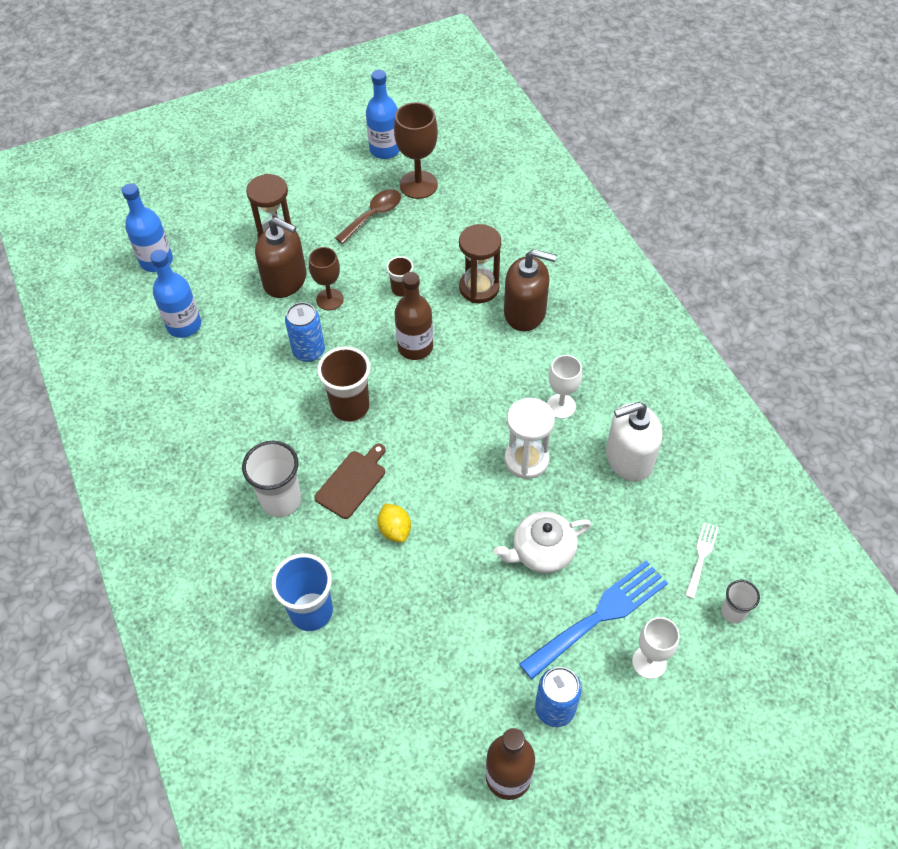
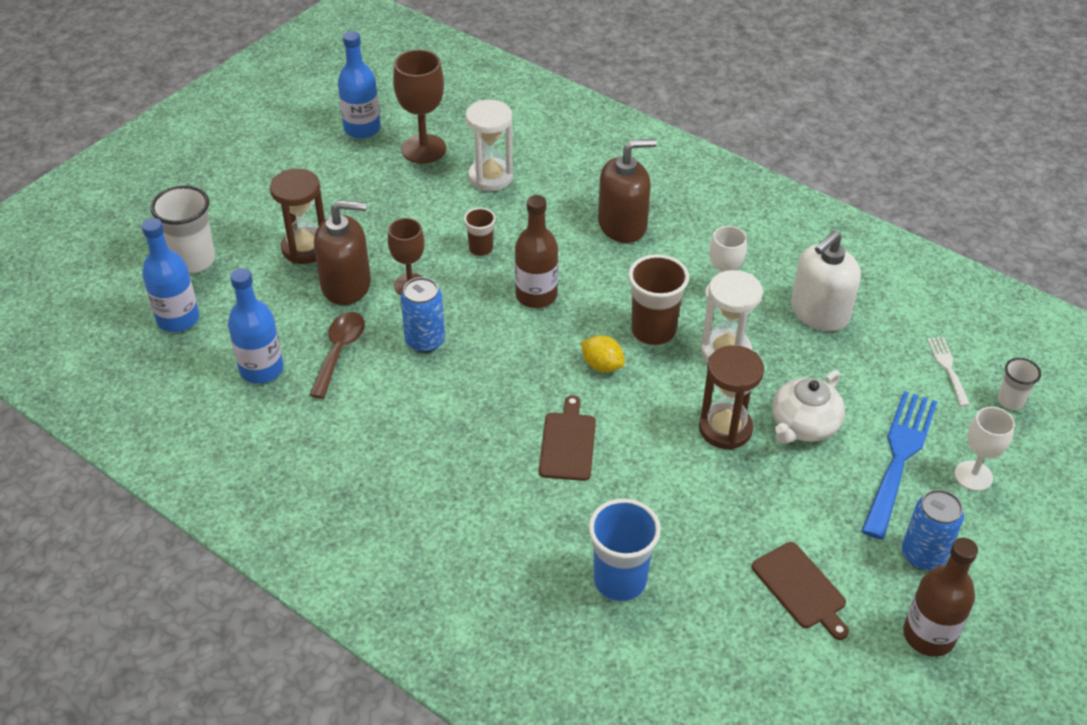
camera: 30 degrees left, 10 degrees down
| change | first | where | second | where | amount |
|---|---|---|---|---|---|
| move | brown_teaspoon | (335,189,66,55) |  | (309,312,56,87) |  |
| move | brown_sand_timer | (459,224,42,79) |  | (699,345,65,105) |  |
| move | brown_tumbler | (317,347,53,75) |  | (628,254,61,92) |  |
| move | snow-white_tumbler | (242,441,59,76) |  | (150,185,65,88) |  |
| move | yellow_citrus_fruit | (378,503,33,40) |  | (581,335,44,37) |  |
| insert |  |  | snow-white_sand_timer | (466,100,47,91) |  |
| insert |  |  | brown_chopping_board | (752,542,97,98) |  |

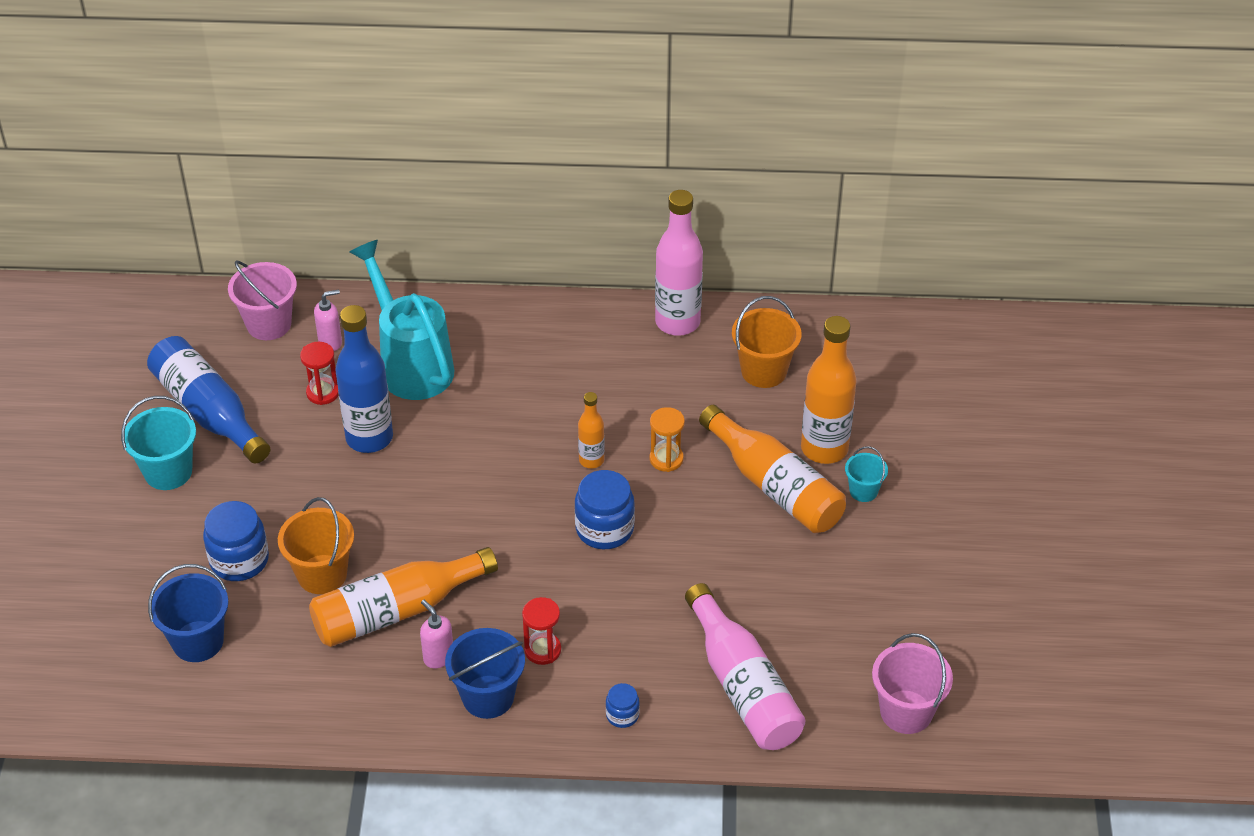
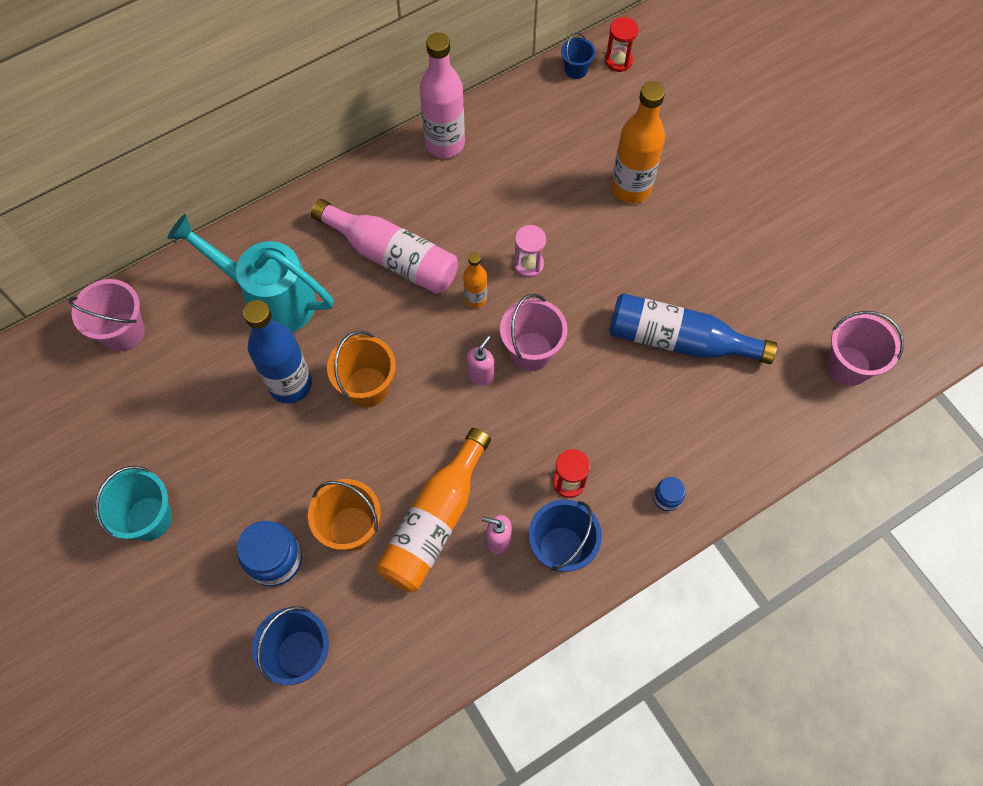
camera: 35 degrees left, 20 degrees up
| change | first | where | second | where | amount |
|---|---|---|---|---|---|
| move | rosy_pump_bottle | (314,289,28,62) |  | (467,335,27,51) |  |
| move | orange-coloured_bucket | (732,296,70,92) |  | (327,331,69,76) |  |
| move | cobalt_drink_bottle | (147,336,123,127) |  | (609,293,168,71) |  |
| move | scarlet_sand_timer | (300,342,39,63) |  | (605,17,34,55) |  |
| delete | orange-coloured_drink_bottle | (699,405,147,128) |  |  |  |
| recolor | orange-coloured_sand_timer | (650,407,35,65) | rosy_sand_timer | (514,225,32,52) |  |
| delete | turquoise_bucket | (845,446,43,56) |  |  |  |
| replace | cobalt_preserve_jar | (574,470,61,79) | rosy_bucket | (500,294,67,77) |  |
| move | rosy_drink_bottle | (685,583,121,167) |  | (311,199,147,95) |  |
| insert |  |  | cobalt_bucket | (561,32,35,47) |  |

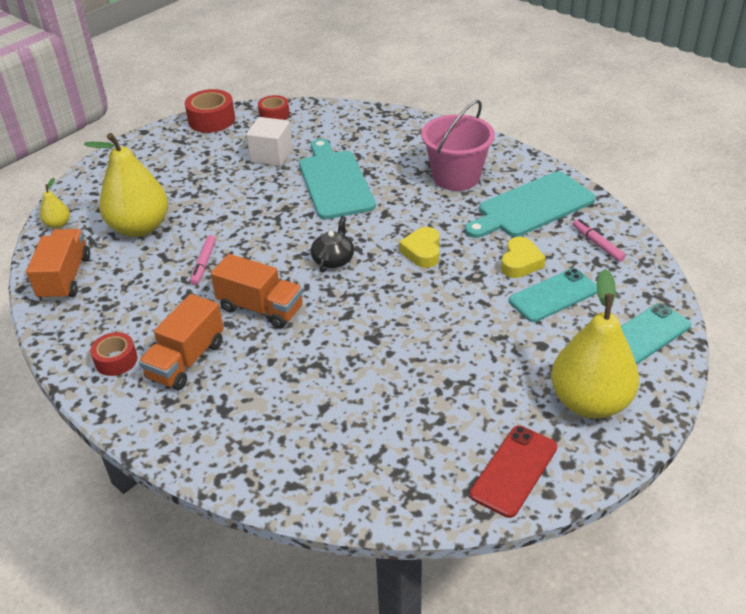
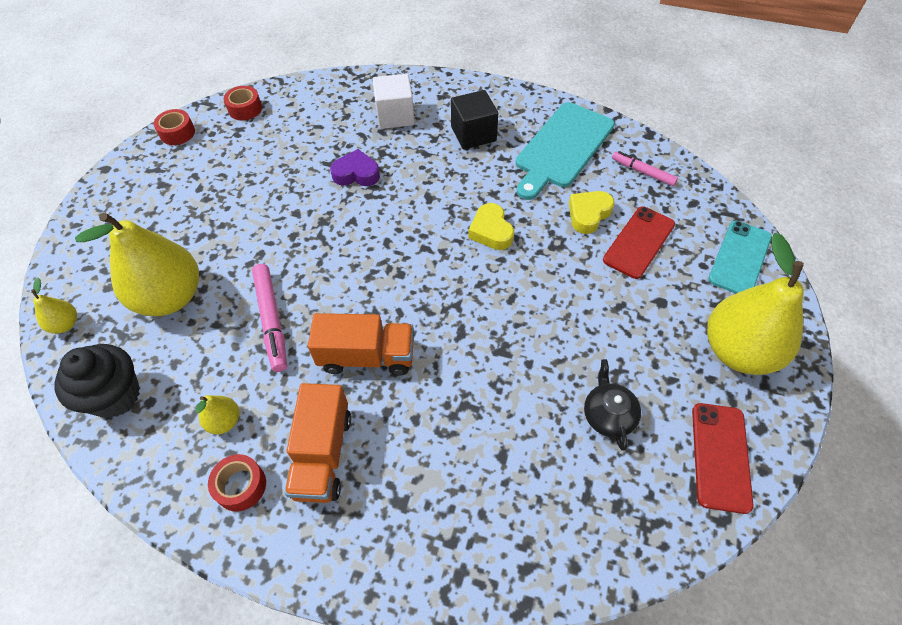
camera: 25 degrees left, 15 degrees up
| change | first | where | second | where | amount |
|---|---|---|---|---|---|
| resize | scarlet_sticky_tape | (185,89,50,44) |  | (154,109,41,36) | x0.65 |
| replace | rosy_bucket | (421,100,74,91) | ebony_block | (451,90,47,59) |  |
| move | snow-white_block | (246,117,47,49) |  | (372,74,43,55) |  |
| replace | turquoise_chopping_board | (299,139,77,80) | violet_heart_shape | (330,149,50,37) |  |
| move | ebony_teapot | (311,216,43,56) |  | (584,359,57,92) |  |
| replace | orange-coloured_lorry | (26,229,64,72) | ebony_muffin | (54,344,86,74) |  |
| resize | rosy_marker_pen | (190,235,26,50) |  | (252,264,35,108) | x1.55 |
| rotate | yellow_heart_shape | (501,237,45,41) |  | (569,191,46,43) | 135 degrees counterclockwise |
| recolor | turquoise_mobile_phone | (509,268,88,54) | scarlet_mobile_phone | (603,206,72,73) |  |
| insert |  |  | yellow_pear_fruit | (196,395,43,39) |  |

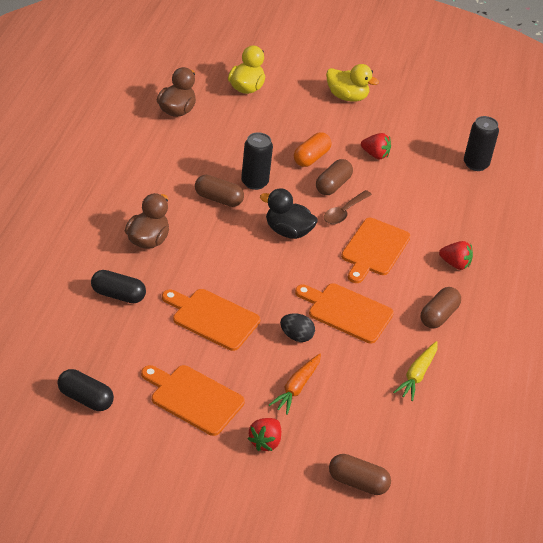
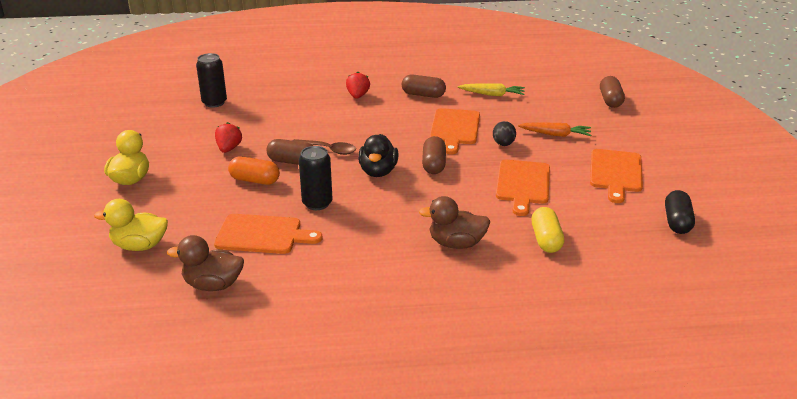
camera: 105 degrees left, 10 degrees down
| change | first | where | second | where | amount |
|---|---|---|---|---|---|
| move | brown_pill_shape | (195,175,49,32) |  | (422,136,24,38) |  |
| move | orange-coloured_chopping_board | (341,218,70,65) |  | (214,214,108,40) |  |
| recolor | ebony_pill_shape | (91,270,55,33) | yellow_pill_shape | (531,207,33,46) |  |
| delete | scarlet_strawberry | (248,418,33,33) |  |  |  |

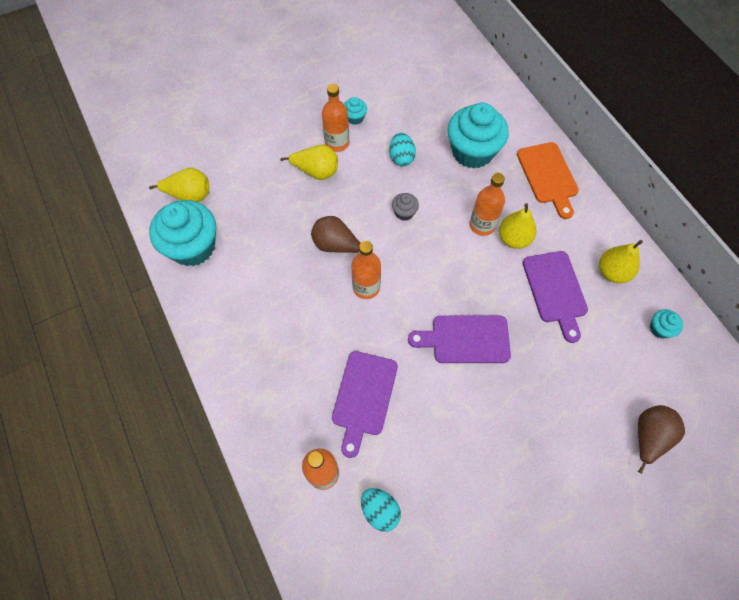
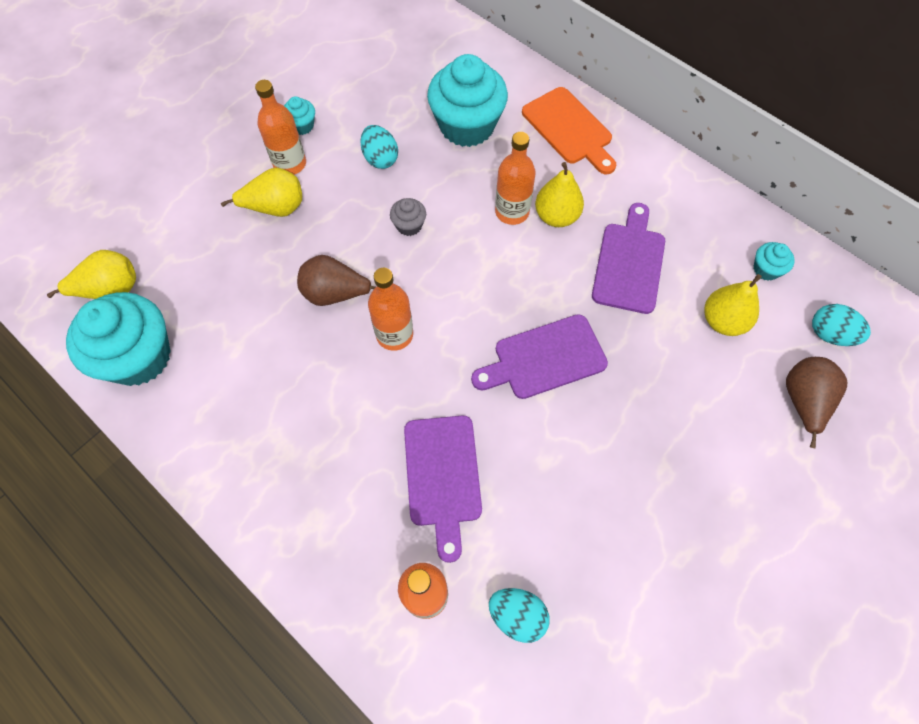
camera: 20 degrees left, 0 degrees up
| change | first | where | second | where | amount |
|---|---|---|---|---|---|
| move | yellow_pear_fruit | (599,240,44,43) |  | (704,274,58,62) |  |
| rotate | violet_chopping_board | (523,251,65,92) |  | (592,203,73,111) | 135 degrees counterclockwise |
| insert |  |  | turquoise_toy_egg | (812,304,59,42) |  |

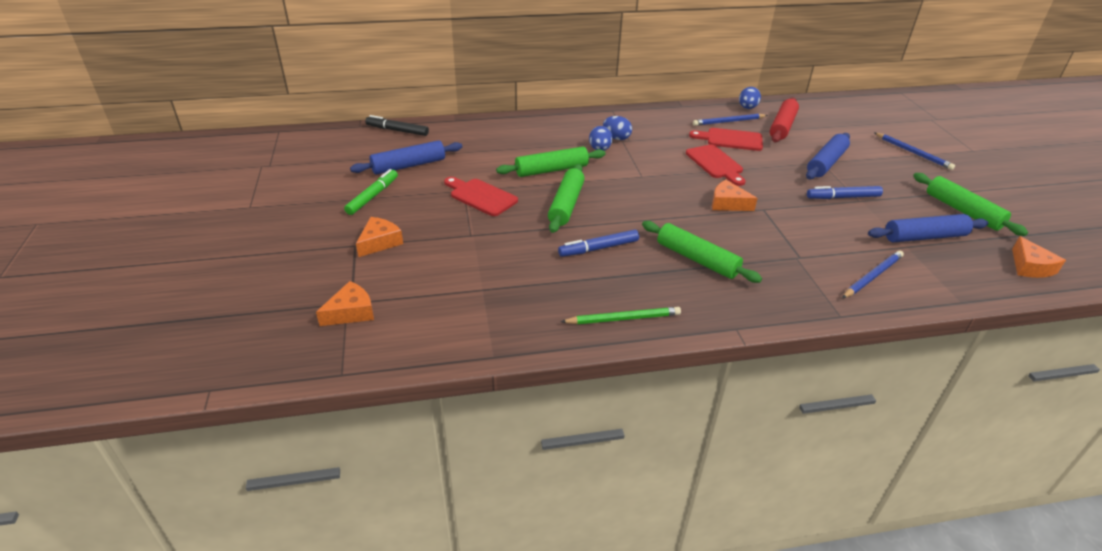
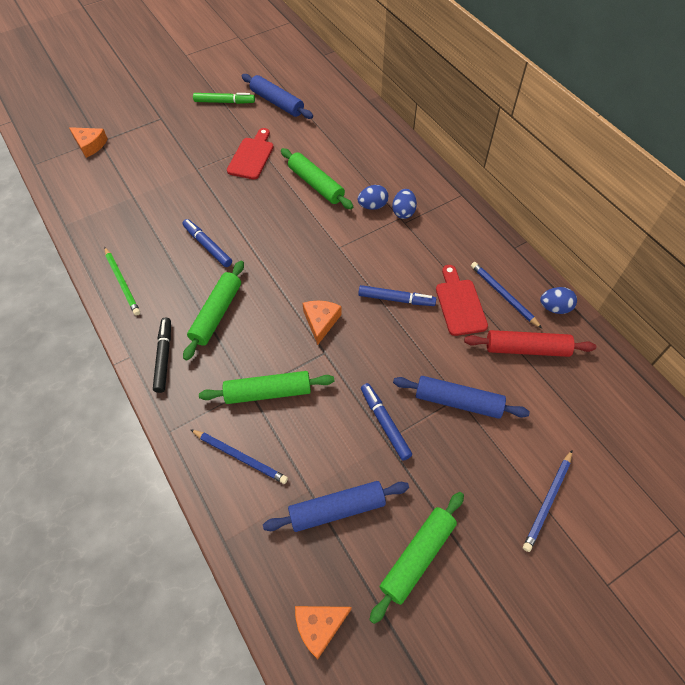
camera: 70 degrees right, 20 degrees up
| change | first | where | second | where | amount |
|---|---|---|---|---|---|
| move | ebony_marker_pen | (365,115,64,21) |  | (153,318,18,75) |  |
| replace | scarlet_chopping_board | (686,144,59,42) | cobalt_marker_pen | (358,285,78,21) |  |
| move | leaf-green_pastry_roller | (548,164,37,69) |  | (199,371,135,33) |  |
| rotate | cobalt_pastry_roller | (868,214,120,28) |  | (263,481,146,51) | 75 degrees counterclockwise |
| delete | orange-coloured_cheese | (356,217,47,40) |  |  |  |

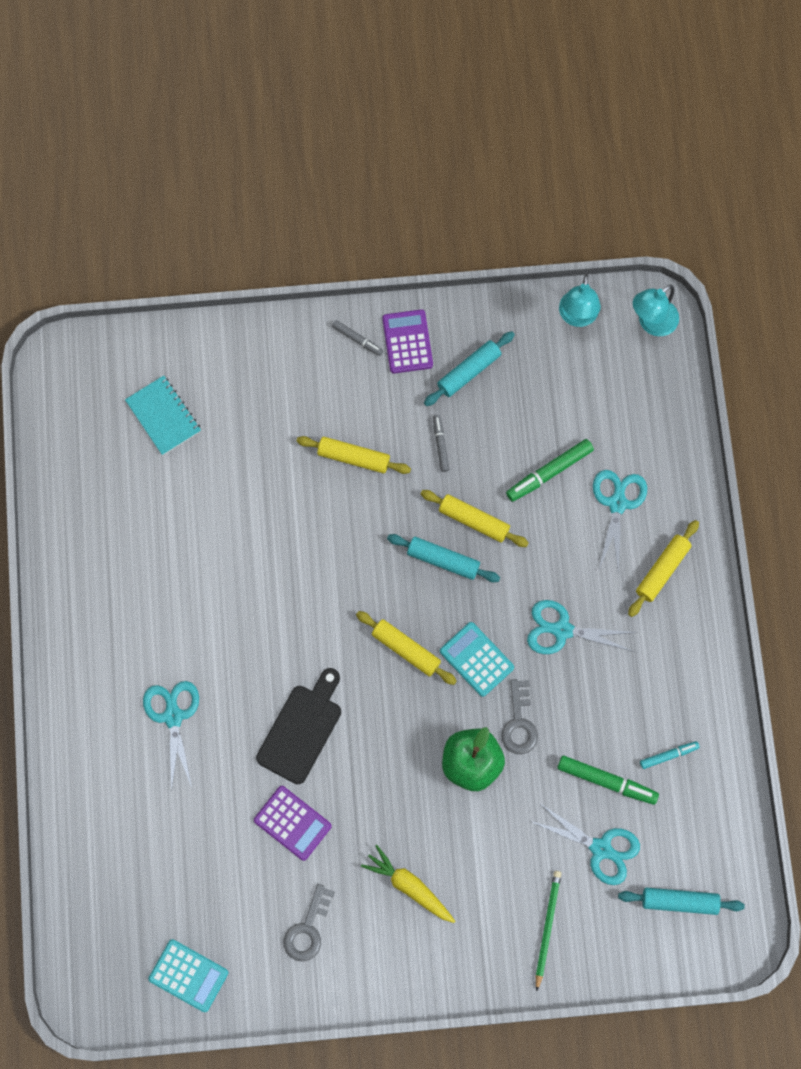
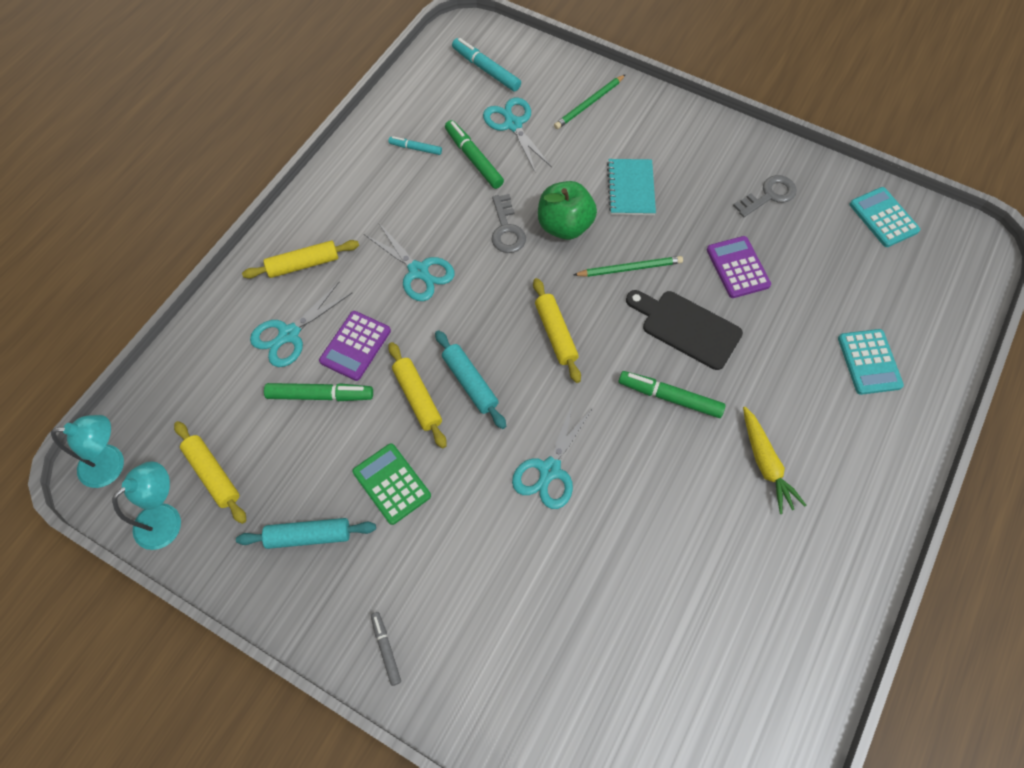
camera: 145 degrees left, 10 degrees down
| change | first | where | second | where | amount |
|---|---|---|---|---|---|
| move | violet_pocket_calculator | (382,309,51,64) |  | (319,311,72,70) |  |
| move | turquoise_notebook | (125,375,76,80) |  | (607,159,49,56) |  |
| replace | gray_marker_pen | (433,415,16,57) | leaf-green_pocket_calculator | (352,443,79,82) |  |
| move | yellow_pastry_roller | (297,436,114,38) |  | (174,421,72,103) |  |
| move | turquoise_pocket_calculator | (440,622,74,75) |  | (838,329,66,66) |  |
| rotate | ebony_chopping_board | (256,668,85,116) |  | (626,290,117,80) | 60 degrees clockwise |
| rotate | gray_latchkey | (501,679,37,75) |  | (492,194,34,59) | 135 degrees clockwise |
| move | turquoise_scissors | (143,681,56,111) |  | (512,399,81,110) |  |
| move | yellow_root_vegetable | (361,845,94,78) |  | (743,407,63,107) |  |
| replace | turquoise_pastry_roller | (618,887,127,28) | turquoise_marker_pen | (452,38,69,53) |  |
| insert |  |  | leaf-green_pencil | (573,256,110,21) |  |
| insert |  |  | leaf-green_marker_pen | (619,371,106,47) |  |

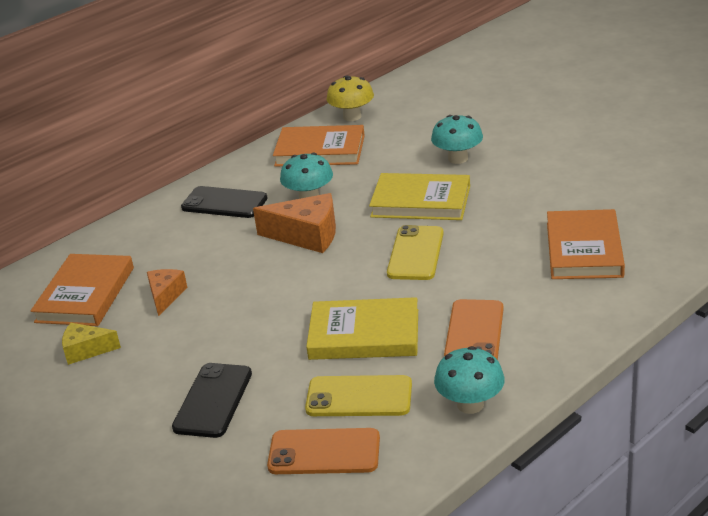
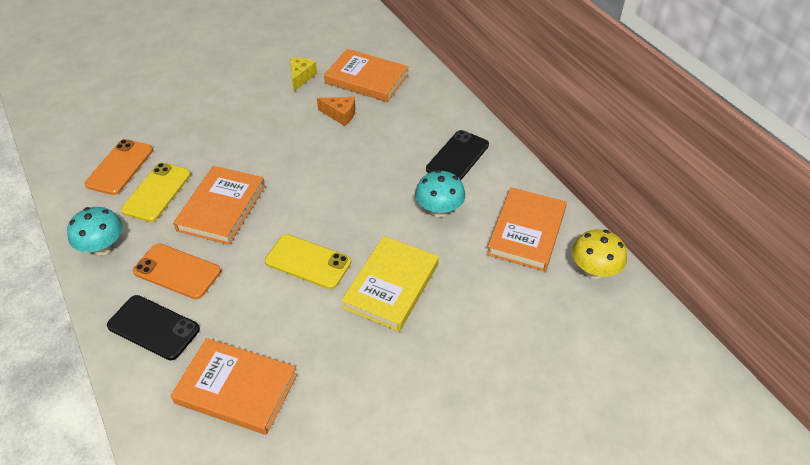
camera: 100 degrees right, 15 degrees up
| change | first | where | second | where | amount |
|---|---|---|---|---|---|
| delete | turquoise_fungus | (431,115,52,49) |  |  |  |
| delete | orange-coloured_cheese | (253,193,83,60) |  |  |  |
| recolor | yellow_hardcover | (306,297,112,63) | orange-coloured_hardcover | (173,166,92,79) |  |
| move | ebony_mobile_phone | (172,363,80,75) |  | (107,295,93,65) |  |

